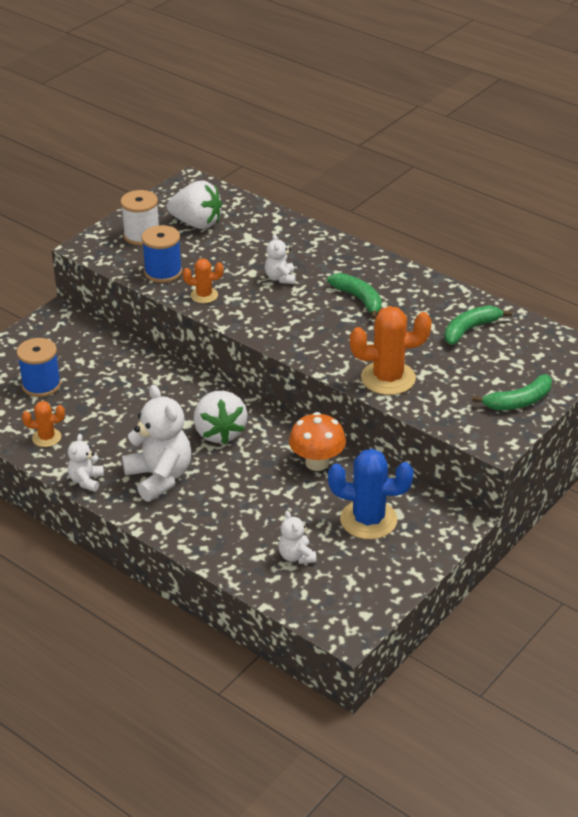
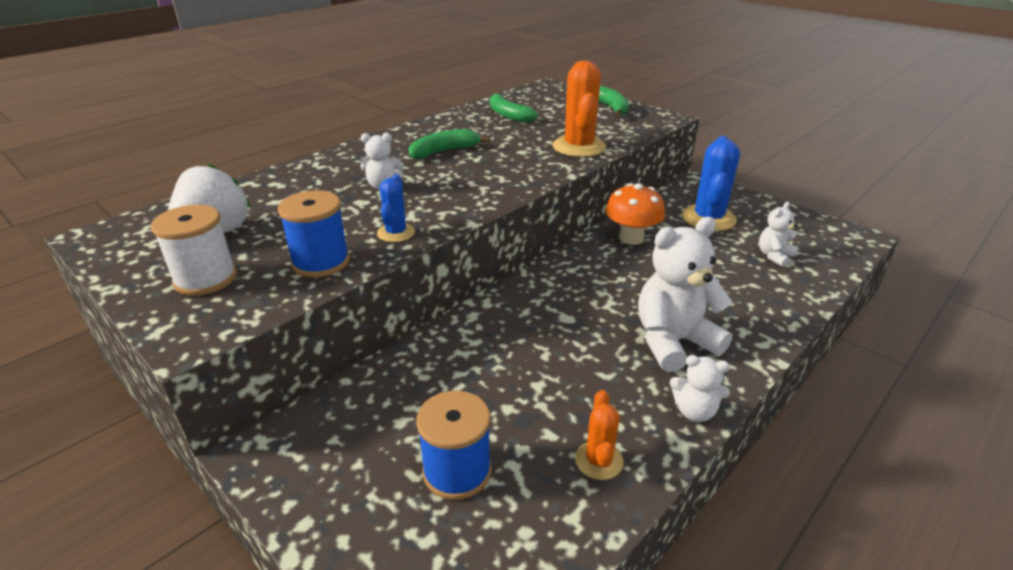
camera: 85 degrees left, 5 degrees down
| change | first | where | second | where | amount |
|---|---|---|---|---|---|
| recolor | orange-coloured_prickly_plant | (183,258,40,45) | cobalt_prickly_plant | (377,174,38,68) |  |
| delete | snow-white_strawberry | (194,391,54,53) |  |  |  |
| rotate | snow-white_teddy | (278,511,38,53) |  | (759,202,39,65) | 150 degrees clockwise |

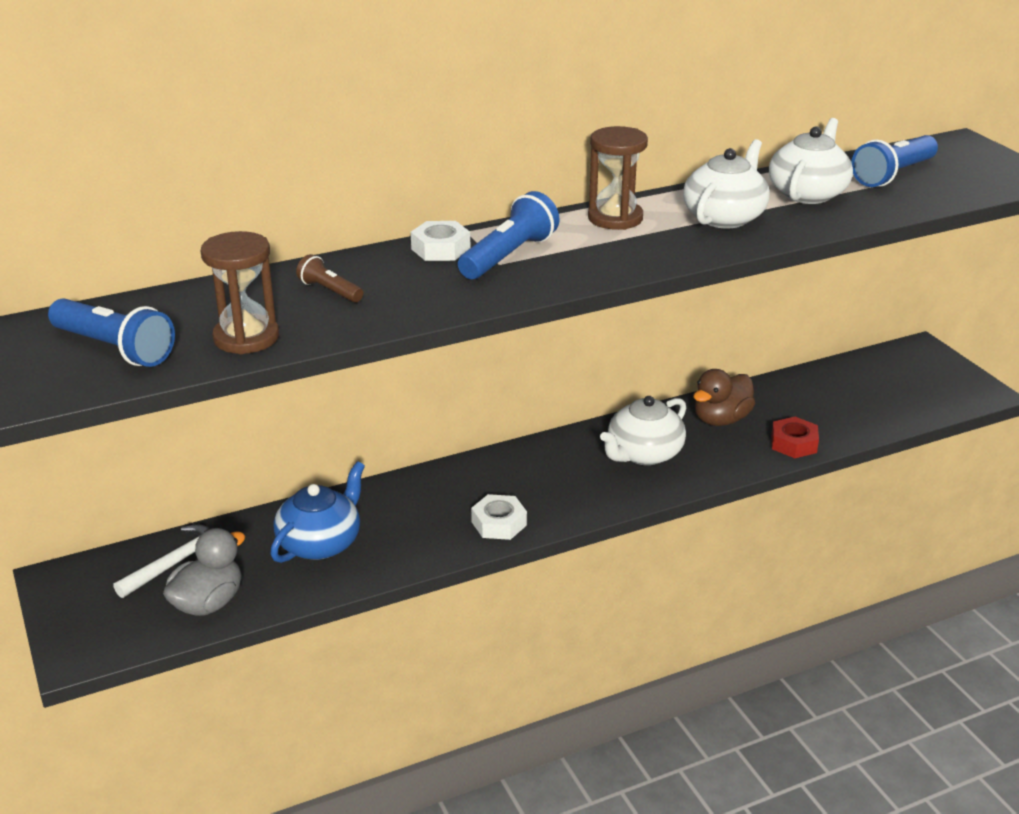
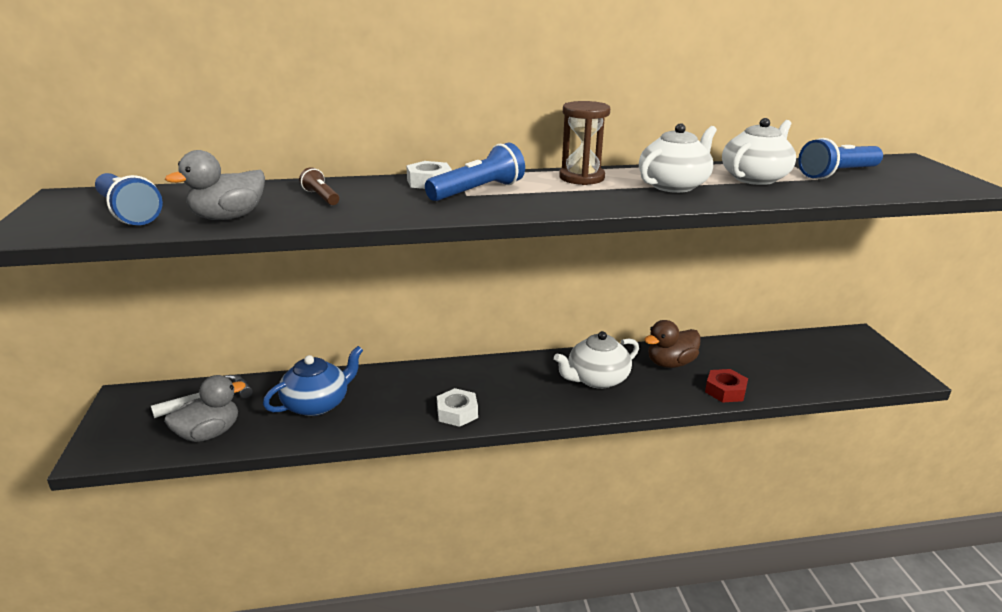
camera: 15 degrees right, 5 degrees down
| change | first | where | second | where | amount |
|---|---|---|---|---|---|
| replace | brown_sand_timer | (201,231,78,123) | gray_toy_duck | (165,150,100,70) |  |

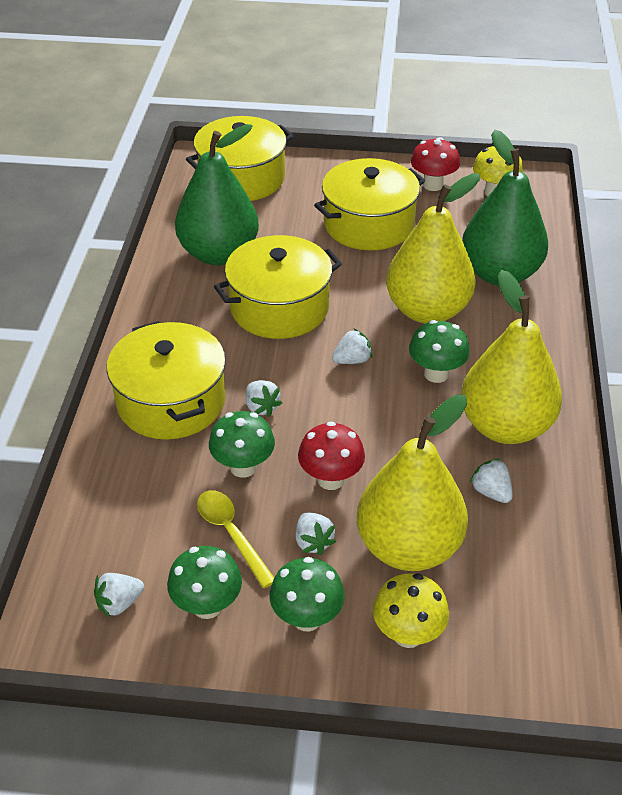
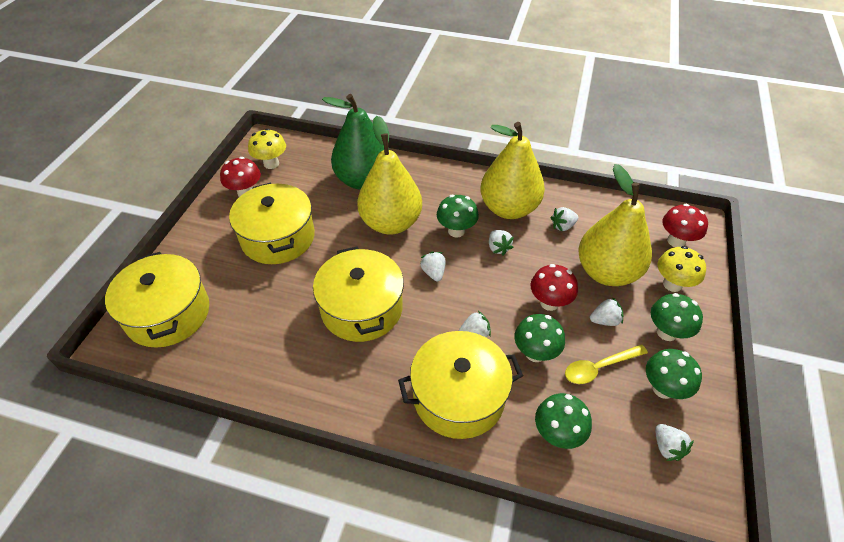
camera: 80 degrees left, 5 degrees up
| change | first | where | second | where | amount |
|---|---|---|---|---|---|
| delete | leaf-green_pear_fruit | (175,124,84,141) |  |  |  |
| insert |  |  | scarlet_fungus | (662,204,46,43) |  |
| insert |  |  | snow-white_strawberry | (489,230,25,26) |  |
| insert |  |  | leaf-green_fungus | (535,393,57,56) |  |

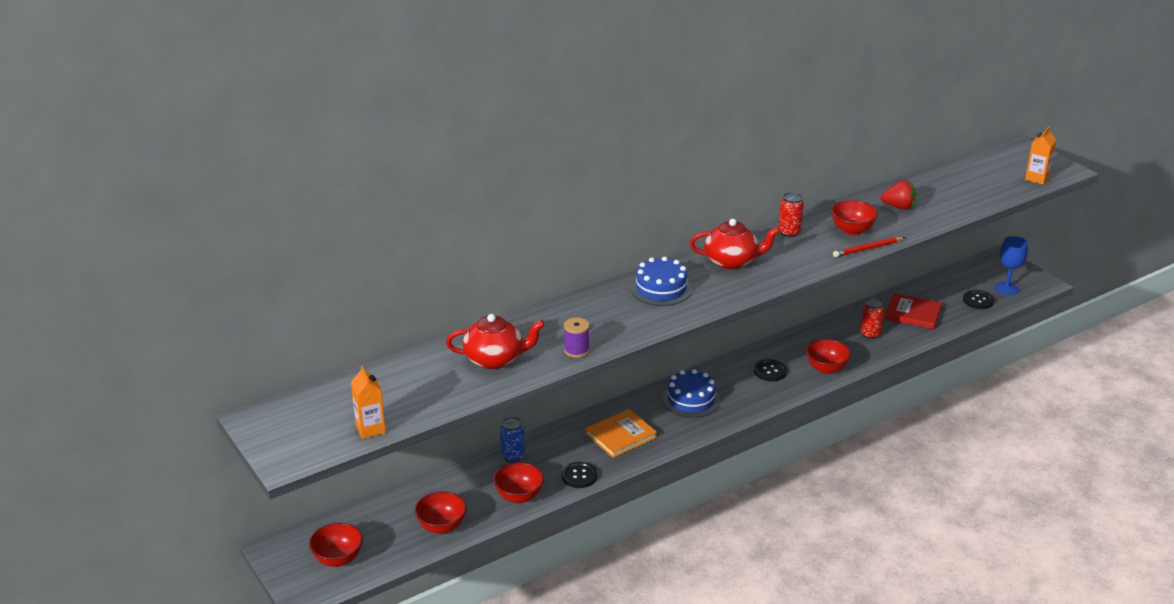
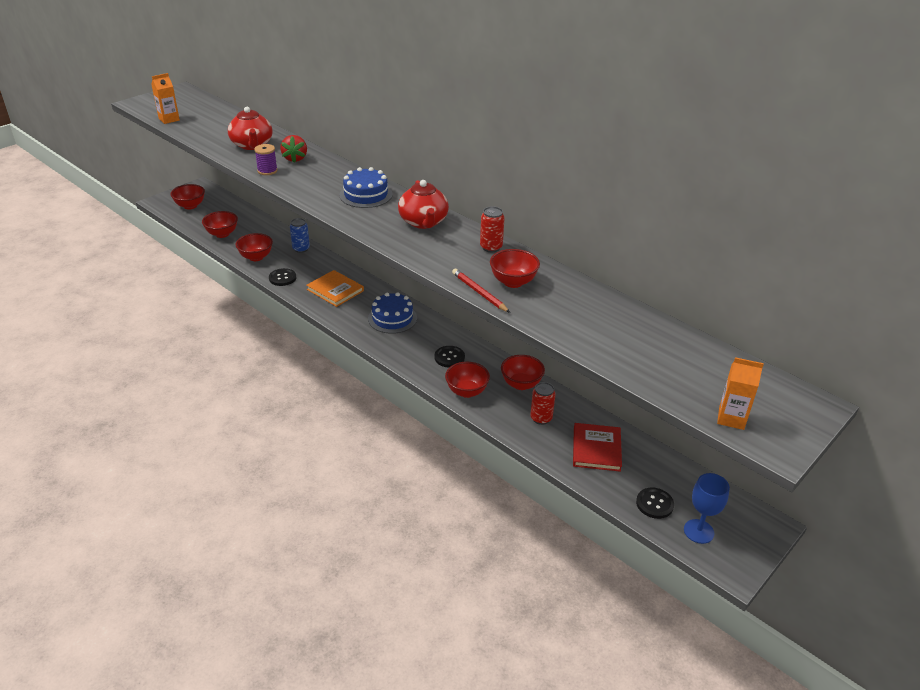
camera: 75 degrees right, 5 degrees up
| change | first | where | second | where | amount |
|---|---|---|---|---|---|
| move | scarlet_strawberry | (881,180,36,30) |  | (280,135,27,28) |  |
| insert |  |  | scarlet_deep_dish | (501,355,44,35) |  |

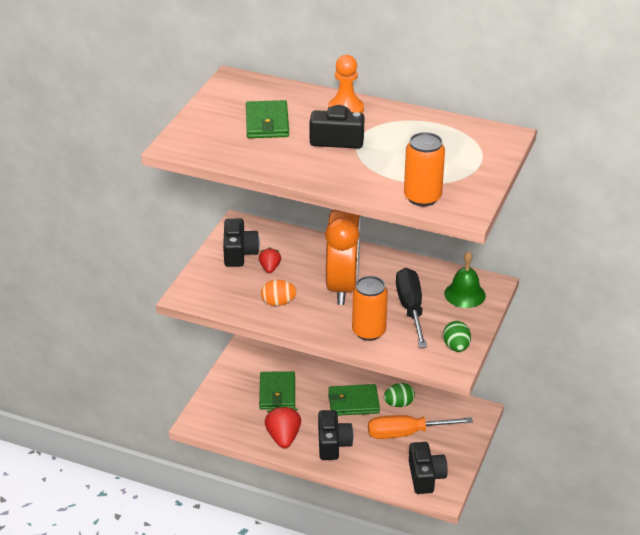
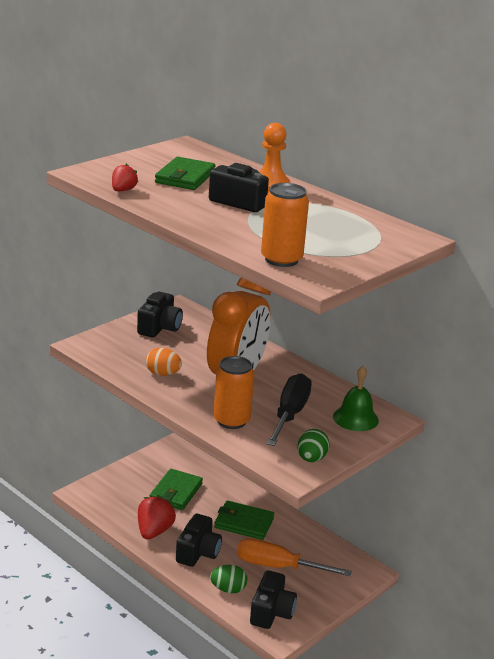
camera: 20 degrees right, 10 degrees down
| change | first | where | second | where | amount |
|---|---|---|---|---|---|
| move | scarlet_strawberry | (259,247,22,26) |  | (112,164,26,27) |  |
| move | leaf-green_toy_egg | (384,383,31,24) |  | (210,565,37,28) |  |

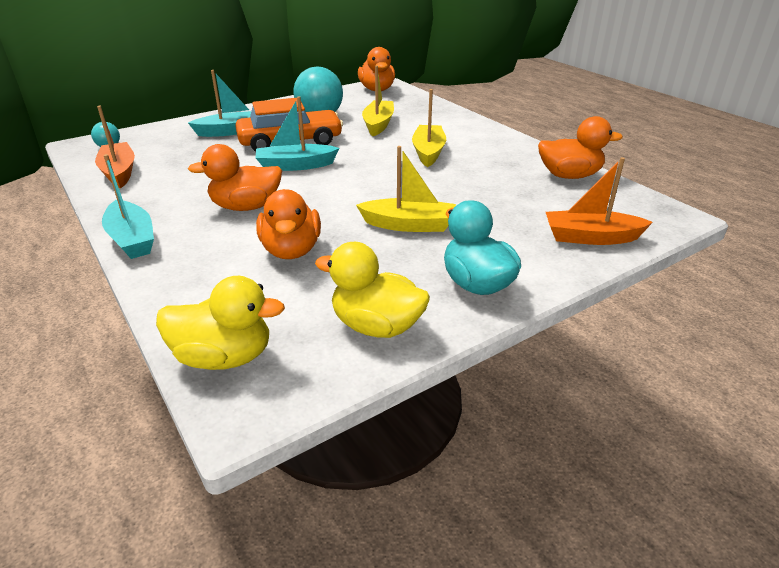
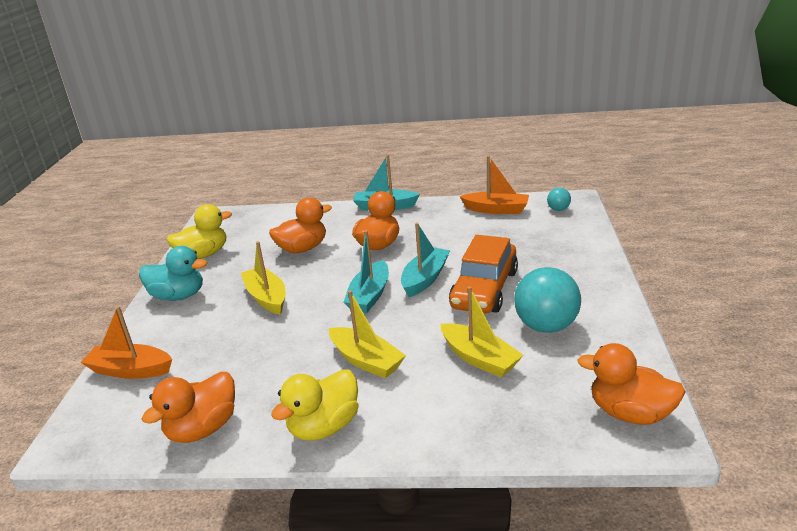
camera: 130 degrees right, 5 degrees down
| change | first | where | second | where | amount |
|---|---|---|---|---|---|
| move | turquoise_sailboat | (188,70,63,67) |  | (344,230,45,83) |  |
| rotate | yellow_sailboat | (356,146,100,86) |  | (241,241,44,74) | 105 degrees clockwise |
| rotate | orange-coloured_sailboat | (546,157,107,88) |  | (81,306,91,73) | 120 degrees counterclockwise |
| rotate | orange-coloured_toy_duck | (256,189,65,70) |  | (269,197,63,56) | 120 degrees clockwise |
| move | yellow_toy_duck | (156,276,129,94) |  | (271,369,87,72) |  |

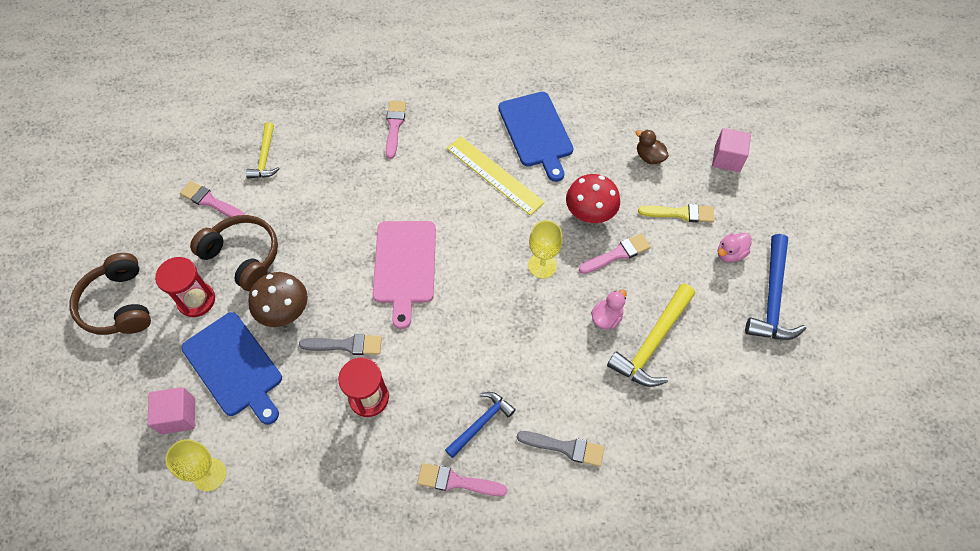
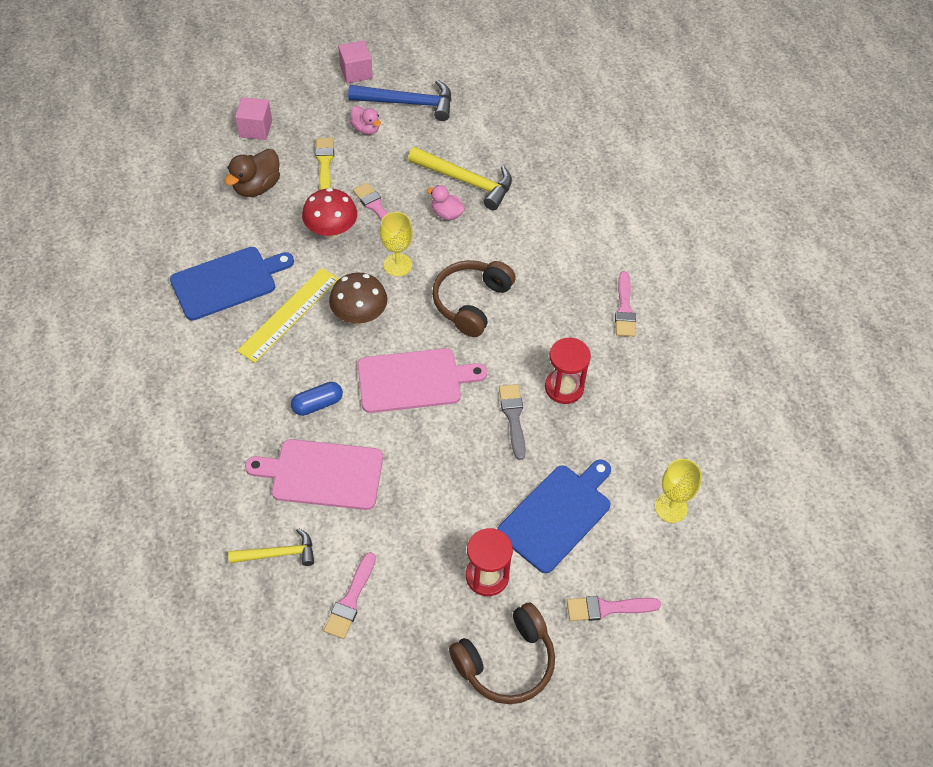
camera: 100 degrees left, 5 degrees down
| change | first | where | second | where | amount |
|---|---|---|---|---|---|
| move | rosy_brush | (386,101,20,58) |  | (567,596,94,25) |  |
| resize | brown_toy_duck | (636,130,33,34) |  | (225,149,55,48) | x1.56 |
| move | brown_headset | (190,215,88,76) |  | (432,260,84,77) |  |
| move | brown_fungus | (248,272,60,55) |  | (329,273,58,52) |  |
| move | rosy_block | (147,387,48,48) |  | (338,40,35,44) |  |
| delete | cobalt_carpenter's_hammer | (445,392,71,66) |  |  |  |
| delete | gray_brush | (517,431,88,36) |  |  |  |
| insert |  |  | cobalt_pill_shape | (291,382,52,34) |  |
| insert |  |  | rosy_chopping_board | (245,439,138,71) |  |

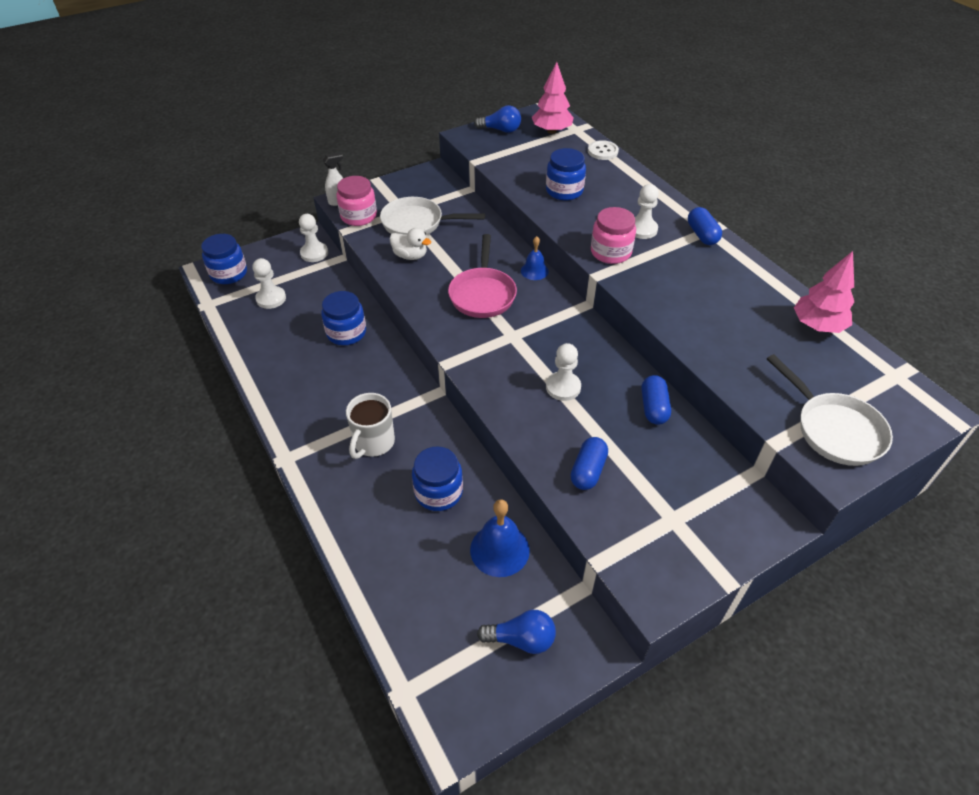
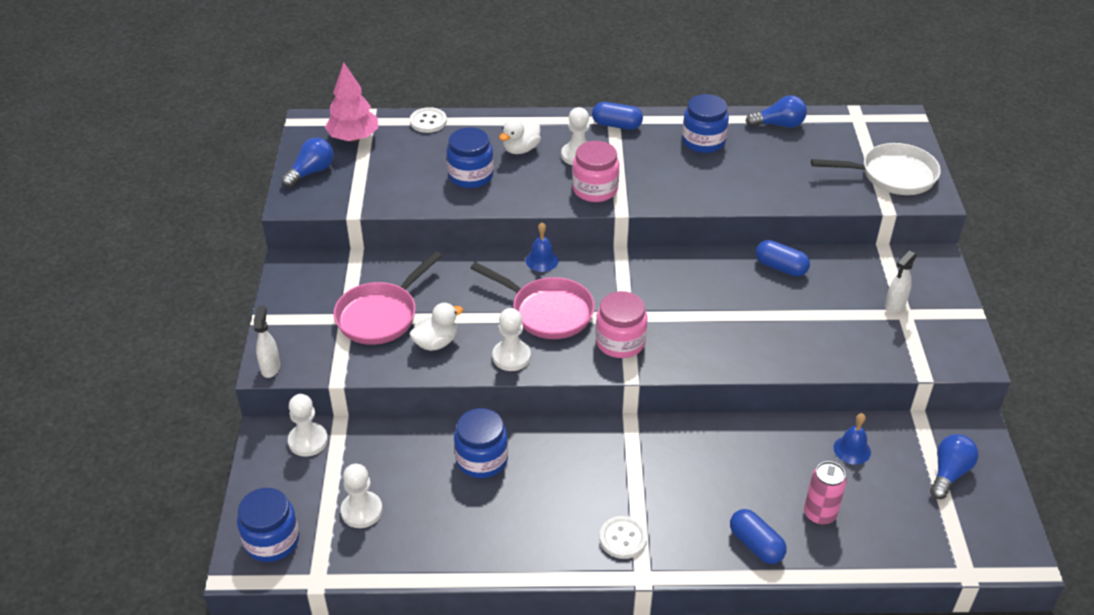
camera: 60 degrees left, 5 degrees down
| change | first | where | second | where | amount |
|---|---|---|---|---|---|
| move | rosy_preserve_jar | (336,176,41,50) |  | (596,291,51,67) |  |
| recolor | snow-white_skillet | (380,197,105,38) | rosy_skillet | (334,251,108,94) |  |
| replace | rosy_toy_tree | (794,251,60,82) | cobalt_bulb | (746,95,61,33) |  |
| move | snow-white_pawn | (546,343,35,58) |  | (492,308,39,63) |  |
| delete | snow-white_tea_mug | (346,393,49,66) |  |  |  |
| move | cobalt_pill_shape | (570,437,38,53) |  | (730,509,57,55) |  |
| move | cobalt_preserve_jar | (412,447,51,64) |  | (682,94,47,59) |  |
| resize | cobalt_bell | (470,499,60,78) |  | (834,413,37,51) | x0.61 |
| insert |  |  | snow-white_toy_duck | (499,119,42,35) |  |
| insert |  |  | snow-white_spray_cleaner | (885,251,32,62) |  |
| insert |  |  | rosy_soda_can | (804,461,43,64) |  |
| insert |  |  | snow-white_shirt_button | (599,516,48,43) |  |

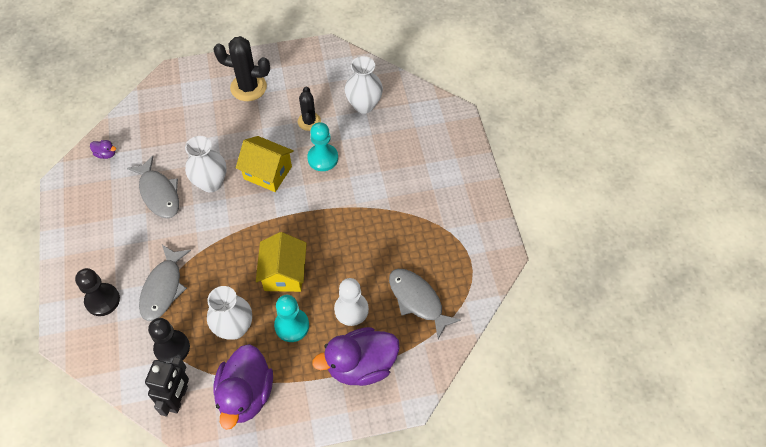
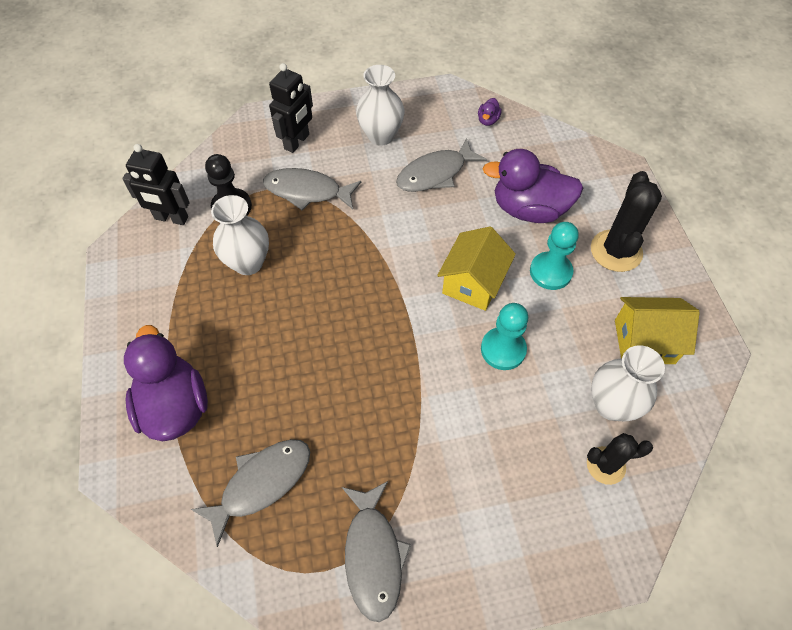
camera: 90 degrees right, 0 degrees up
| change | first | where | second | where | amount |
|---|---|---|---|---|---|
| move | ebony_prickly_plant | (298,86,23,45) |  | (587,433,66,52) |  |
| move | snow-white_vase | (185,136,42,56) |  | (356,65,48,81) |  |
| move | yellow_house | (256,232,51,60) |  | (615,297,85,67) |  |
| replace | ebony_pawn | (75,268,45,48) | ebony_toy_robot | (269,63,44,90) |  |
| delete | snow-white_pawn | (334,278,35,48) |  |  |  |
| move | turquoise_pawn | (274,295,35,47) |  | (530,222,49,68) |  |
| move | violet_toy_duck | (213,344,60,86) |  | (482,149,101,74) |  |
| insert |  |  | gray_toy_fish | (342,481,69,141) |  |

